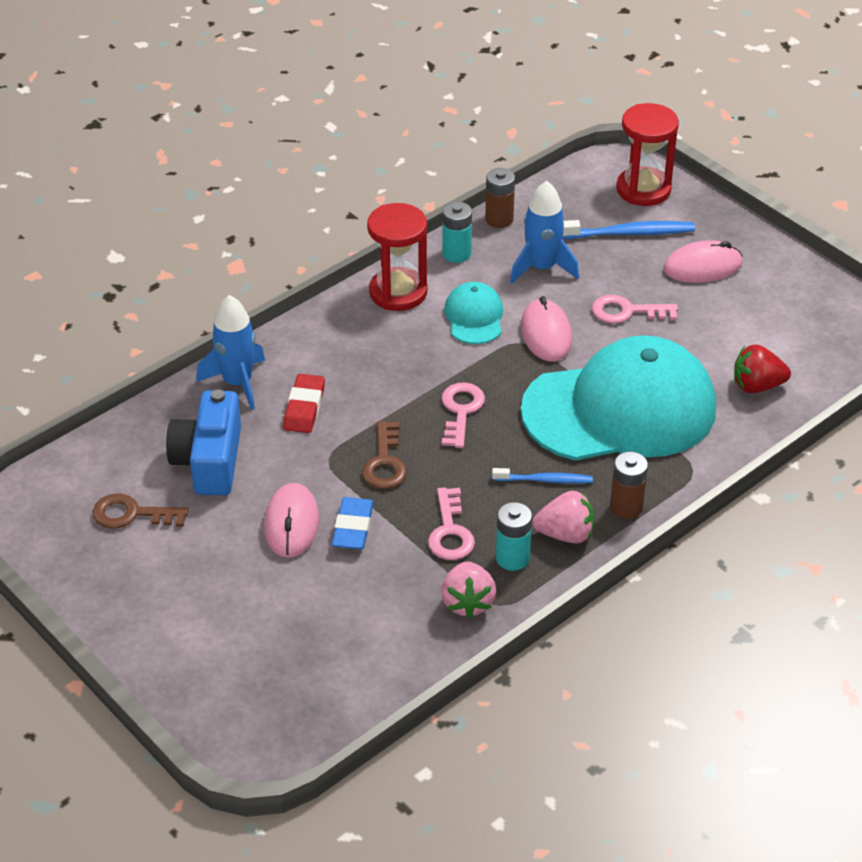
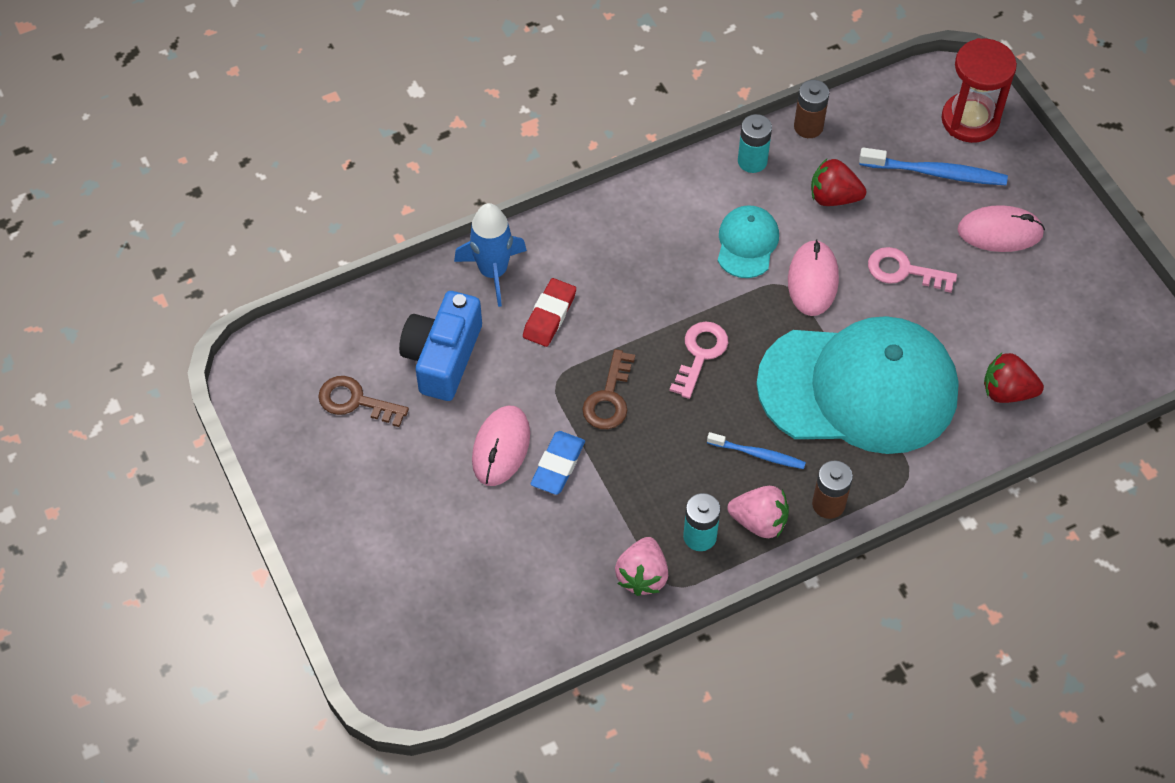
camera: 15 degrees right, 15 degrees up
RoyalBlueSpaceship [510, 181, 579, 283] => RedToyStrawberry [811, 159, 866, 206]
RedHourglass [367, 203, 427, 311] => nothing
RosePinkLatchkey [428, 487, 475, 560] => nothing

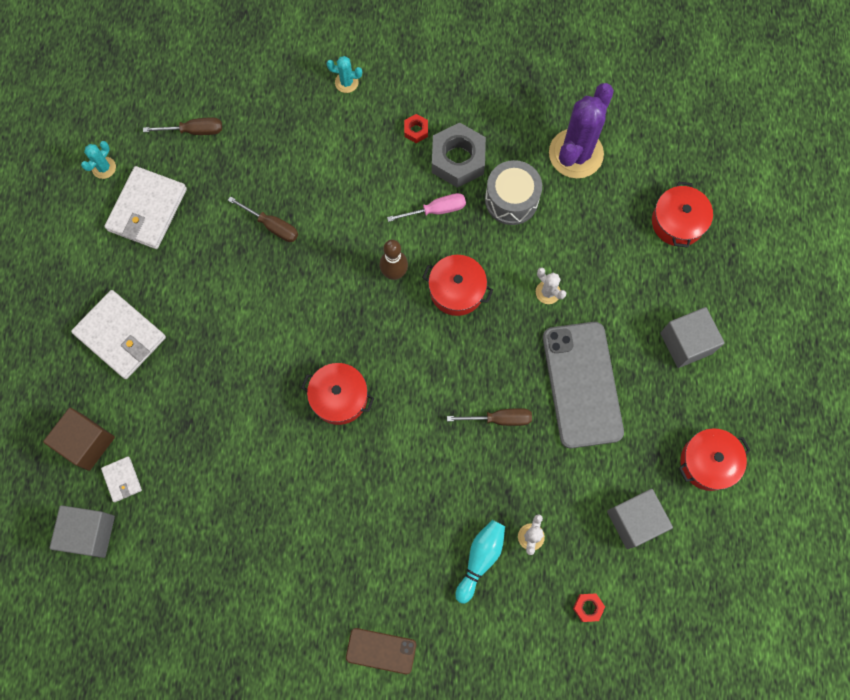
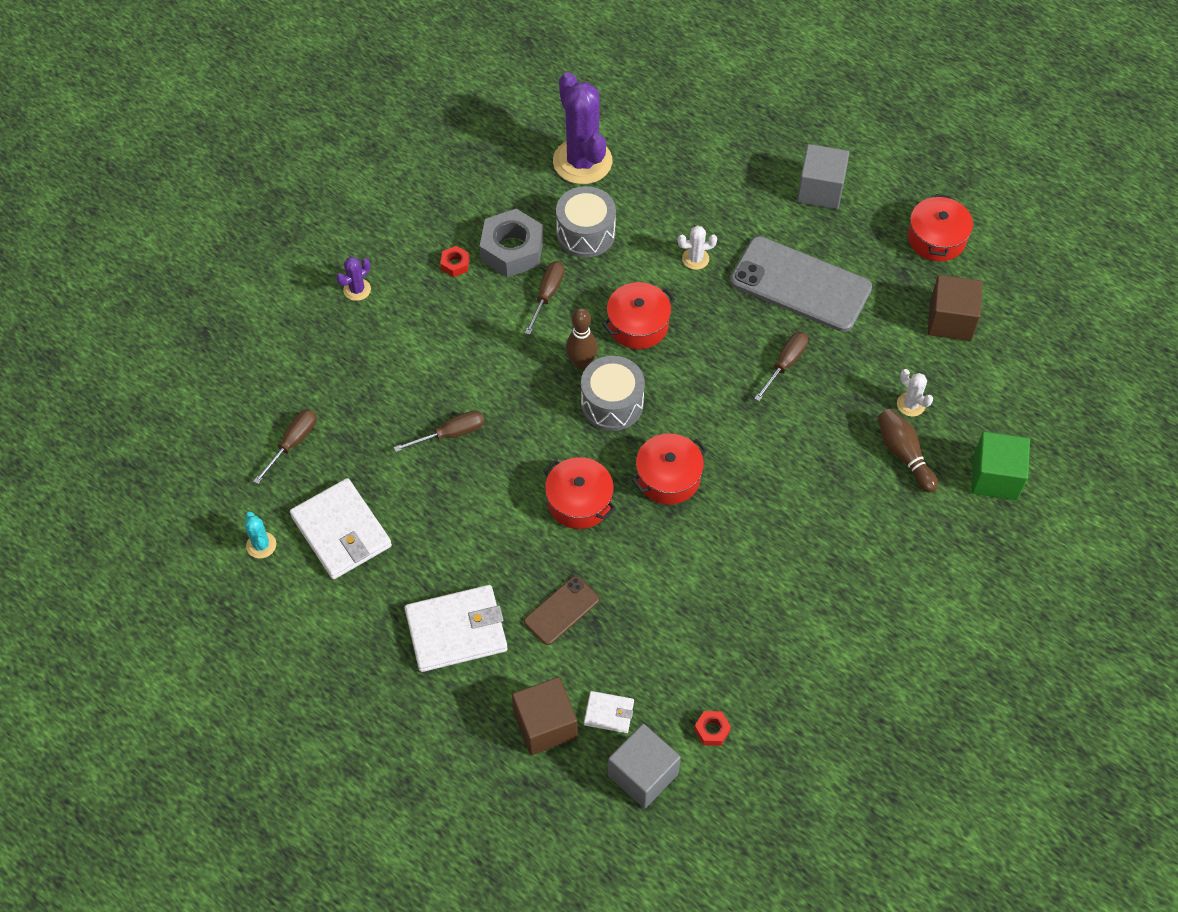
camera: 55 degrees left, 15 degrees down
TurquoiseCactus [327, 56, 362, 93] => RoyalPurpleCactus [336, 257, 371, 301]
DarkBrownPhone [346, 628, 416, 674] => DarkBrownPhone [524, 576, 599, 645], relocated
RosePinkScrewdriver [387, 193, 466, 222] => DarkBrownScrewdriver [525, 261, 564, 335]
RedCookingPot [652, 182, 713, 247] => RedCookingPot [544, 457, 616, 529], relocated
nothing => GreyToyDrum [581, 356, 645, 431]
RedHexagonNut [573, 593, 605, 622] => RedHexagonNut [694, 711, 731, 746], relocated
TurquoiseSkittle [455, 520, 505, 604] => DarkBrownSkittle [878, 409, 938, 493]
GreySolidCube [607, 489, 673, 549] => DarkBrownSolidCube [928, 275, 983, 341]
nothing => GreenSolidCube [971, 432, 1030, 500]

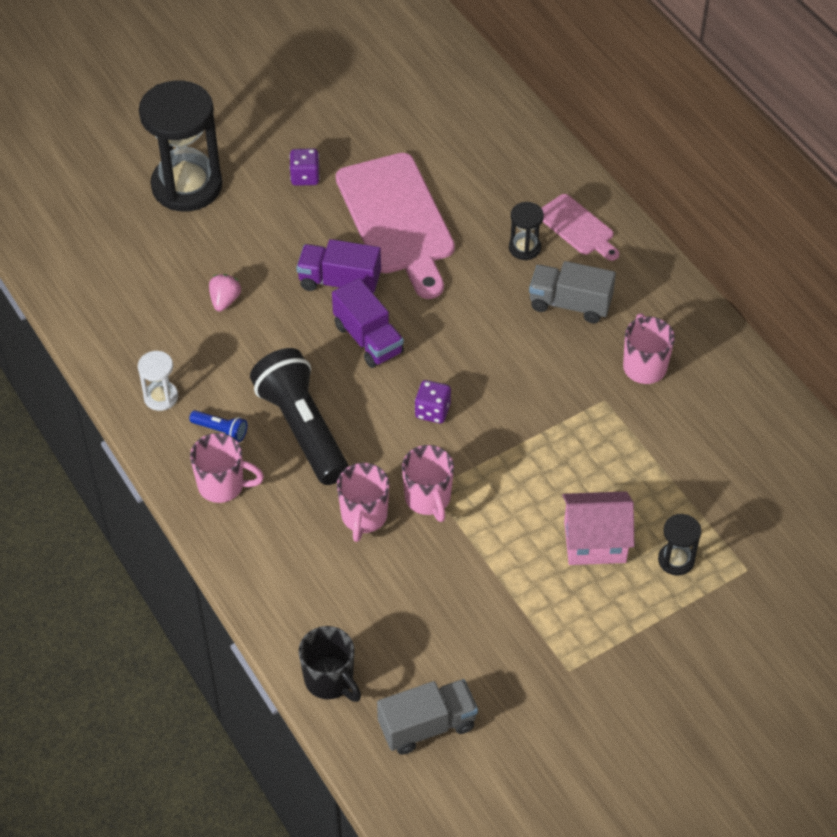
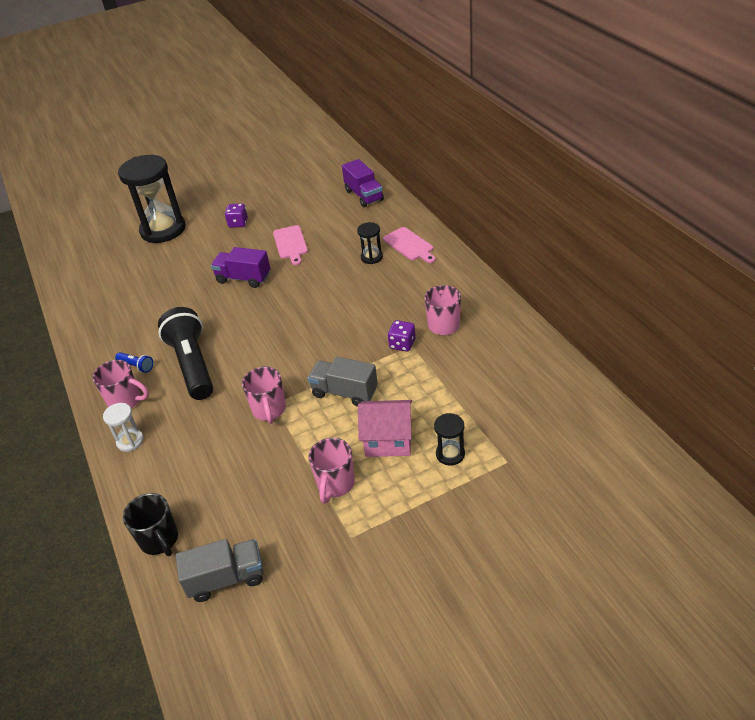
camera: 10 degrees right, 10 degrees down
PureWhiteHourglass [138, 351, 178, 411] => PureWhiteHourglass [103, 403, 144, 452], relocated
RosePinkBreadBoard [336, 153, 455, 299] => RosePinkBreadBoard [273, 225, 308, 265], x0.51
GreyLorry [529, 261, 616, 323] => GreyLorry [308, 357, 378, 407], relocated
RosePinkMug [337, 463, 389, 542] => RosePinkMug [308, 438, 355, 503], relocated
RoyalPurpleLorry [332, 278, 404, 368] => RoyalPurpleLorry [342, 159, 384, 207], relocated
RoyalPurpleDie [415, 380, 451, 423] => RoyalPurpleDie [388, 320, 416, 352], relocated
RosePinkToyStrawberry [209, 274, 241, 311] => nothing

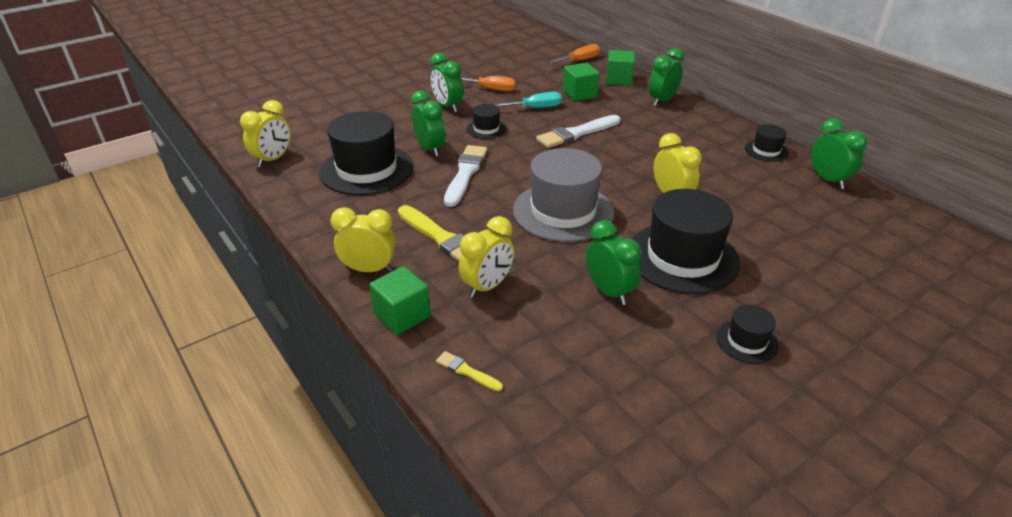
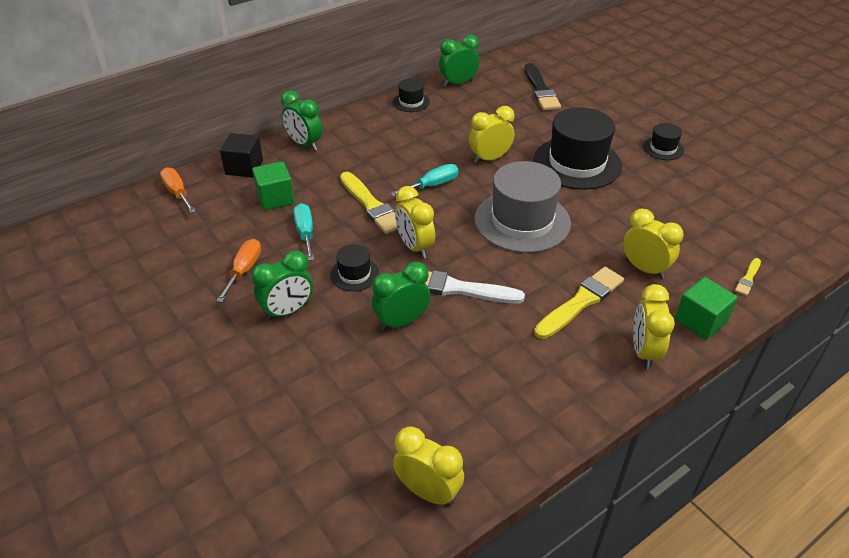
camera: 90 degrees left, 5 degrees up
GreenSolidCube [606, 50, 635, 86] => EbonySolidCube [220, 133, 263, 177]
PureWhitePaintbrush [536, 115, 620, 148] => YellowPaintbrush [340, 172, 398, 234]
nothing => TurquoiseScrewdriver [390, 164, 459, 196]
nothing => YellowBedsideClock [395, 186, 435, 258]
nothing => EbonyPaintbrush [525, 63, 561, 110]
EbonyHat [319, 111, 414, 195] => nothing
GreenBedsideClock [586, 220, 642, 305] => nothing

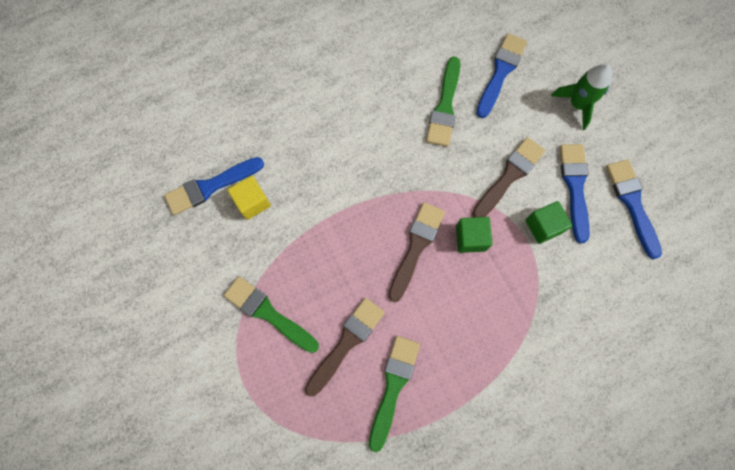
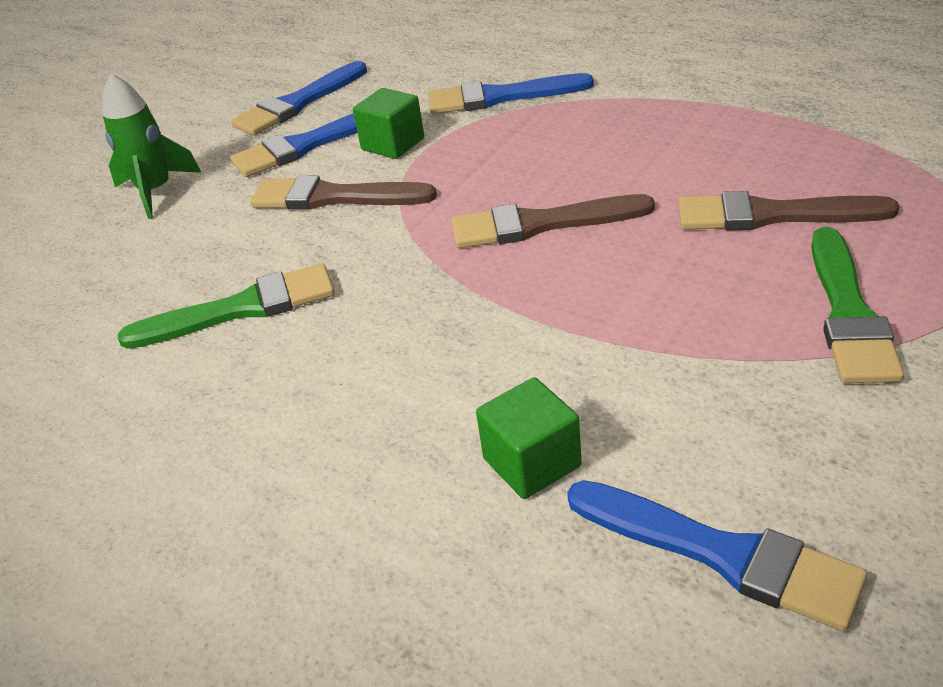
camera: 115 degrees left, 35 degrees down
RoyalBluePaintbrush [476, 33, 527, 118] => RoyalBluePaintbrush [428, 73, 594, 114], relocated
GreenSolidCube [456, 217, 493, 253] => GreenSolidCube [476, 377, 582, 499], relocated
YellowSolidCube [228, 175, 271, 220] => nothing
GreenPaintbrush [369, 336, 420, 452] => nothing

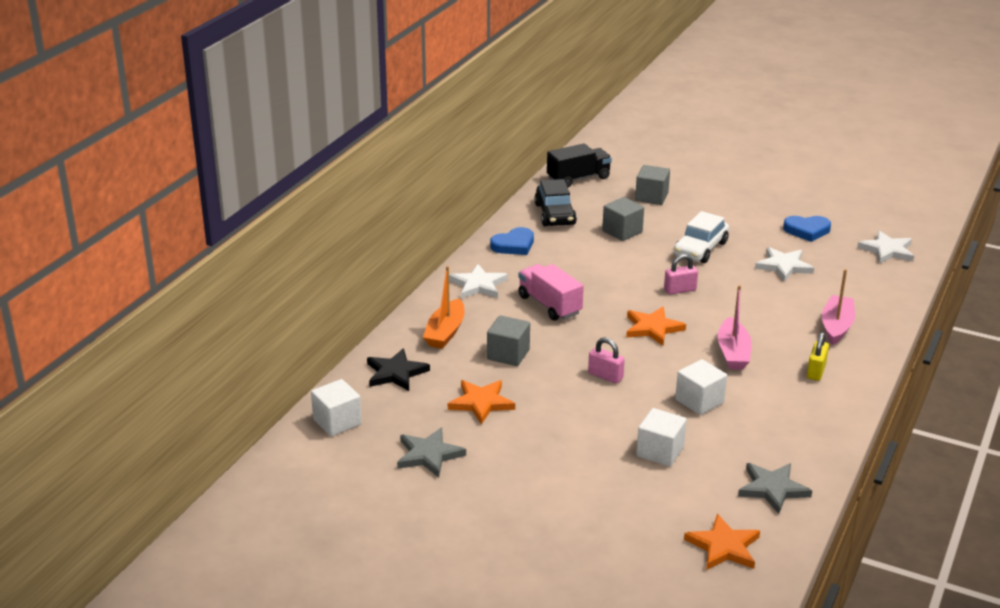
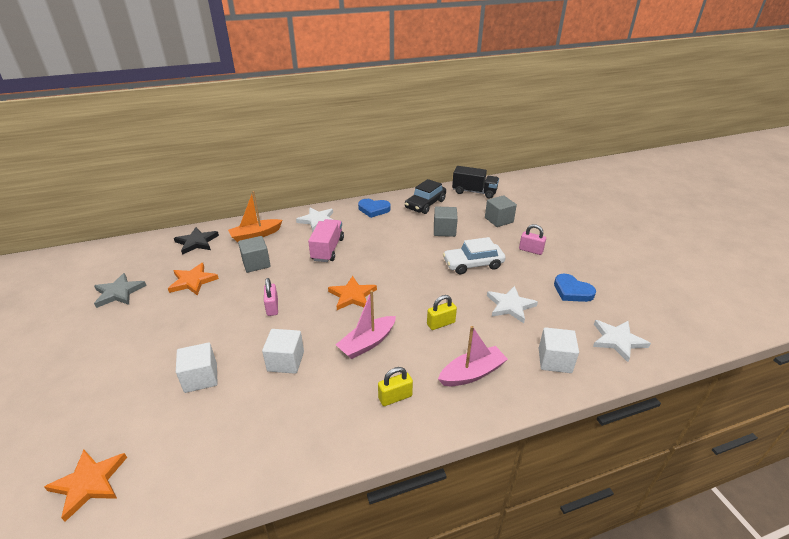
camera: 45 degrees right, 5 degrees up
nothing => YellowSmallLock [427, 295, 457, 330]
RosePinkSmallLock [664, 254, 698, 295] => RosePinkSmallLock [519, 224, 546, 255], relocated
PureWhiteSolidCube [311, 379, 362, 436] => PureWhiteSolidCube [539, 327, 579, 373], relocated
GreyStar [738, 463, 812, 514] => nothing

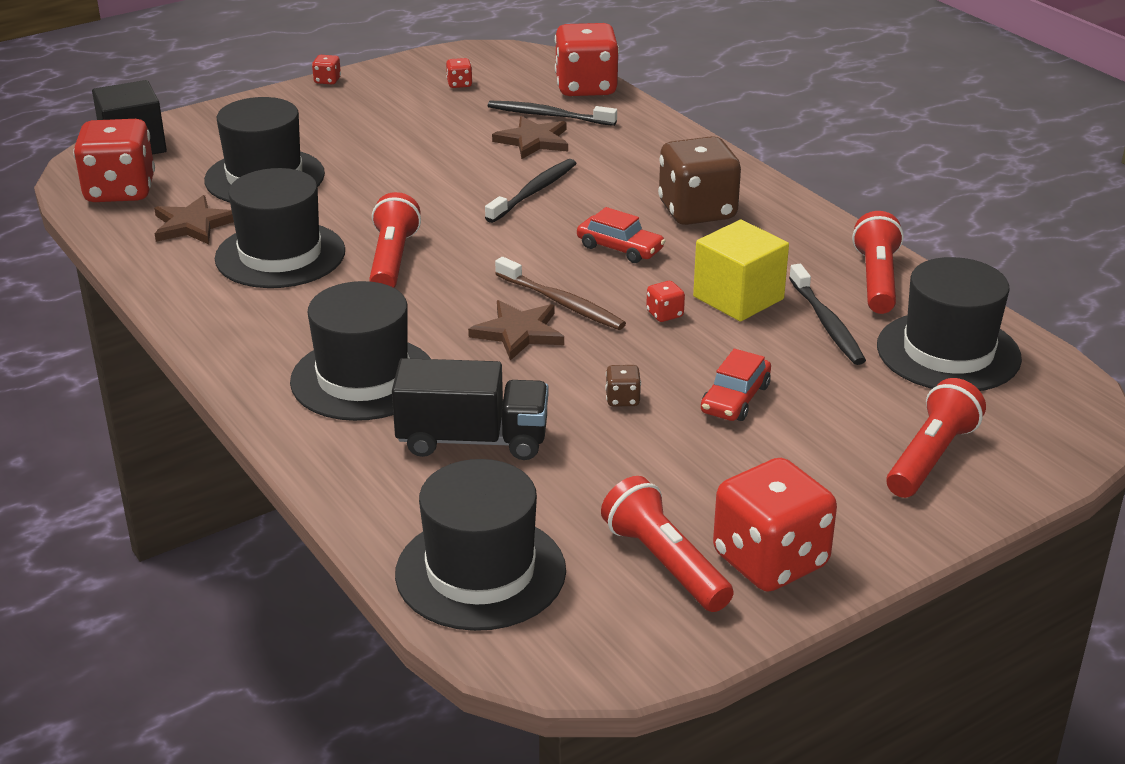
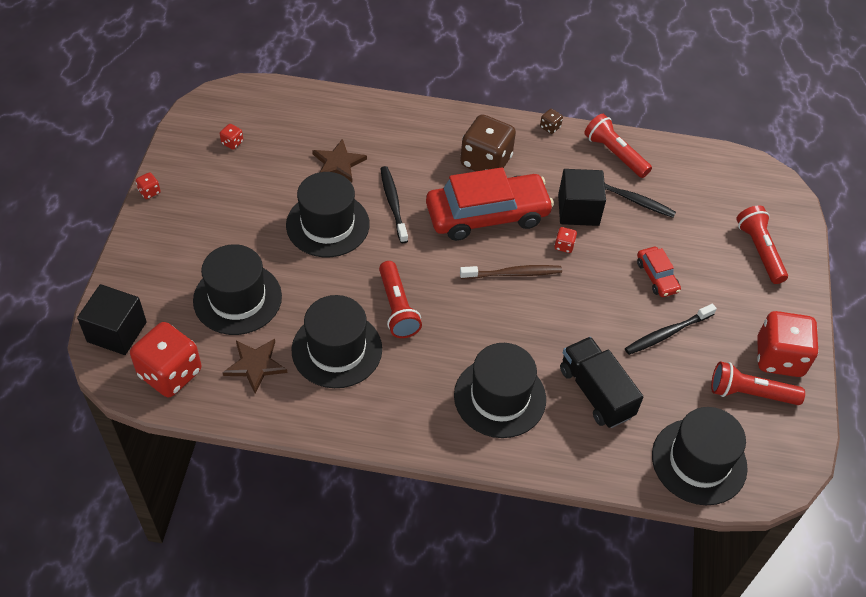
camera: 50 degrees left, 20 degrees up
EbonyHat [877, 257, 1022, 391] => EbonyHat [286, 172, 370, 257], relocated
RedPocketTorch [369, 192, 421, 288] => RedPocketTorch [379, 261, 422, 338], 150 degrees counterclockwise
RedToyCar [577, 207, 665, 263] => RedToyCar [426, 167, 554, 241], x2.18
DarkBrownDie [605, 365, 641, 407] => DarkBrownDie [540, 109, 563, 134], relocated
YellowSolidCube [693, 220, 789, 321] => EbonySolidCube [558, 169, 606, 226]
EbonyLorry [392, 358, 548, 460] => EbonyLorry [560, 337, 643, 428], 75 degrees counterclockwise
EbonyToothbrush [488, 101, 617, 126] => EbonyToothbrush [625, 304, 717, 355], relocated
DarkBrownStar [468, 300, 564, 361] => nothing
RedDie [555, 23, 619, 96] => nothing

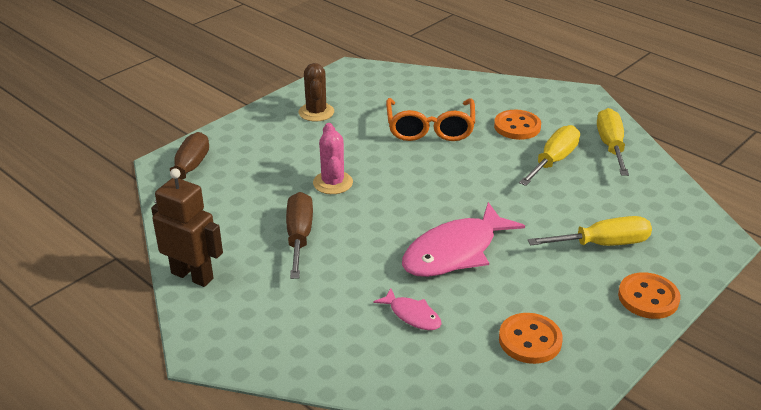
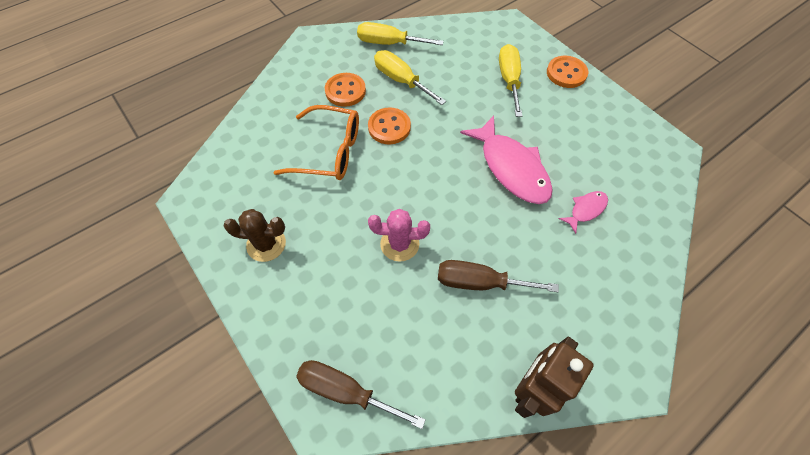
camera: 80 degrees left, 25 degrees up
BrightOrangeButton [499, 313, 563, 364] => BrightOrangeButton [368, 107, 411, 144], relocated

